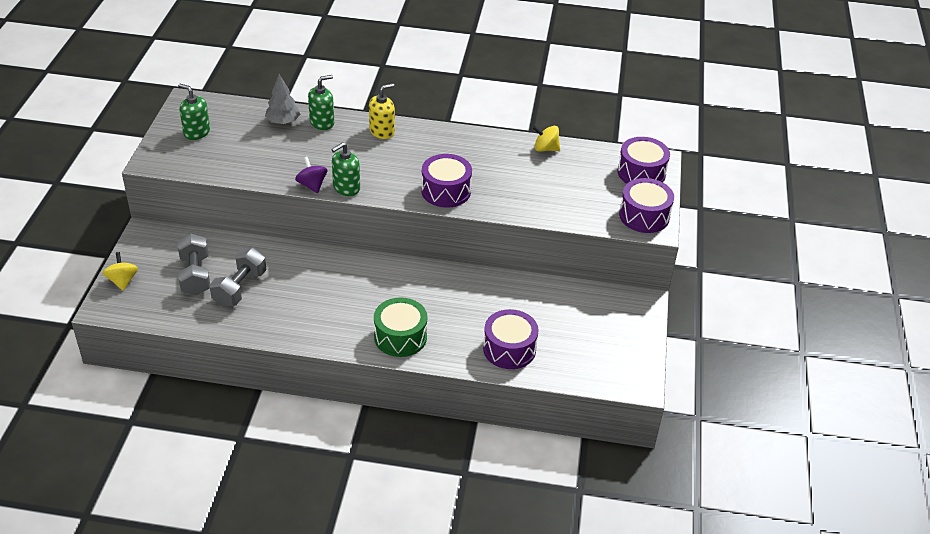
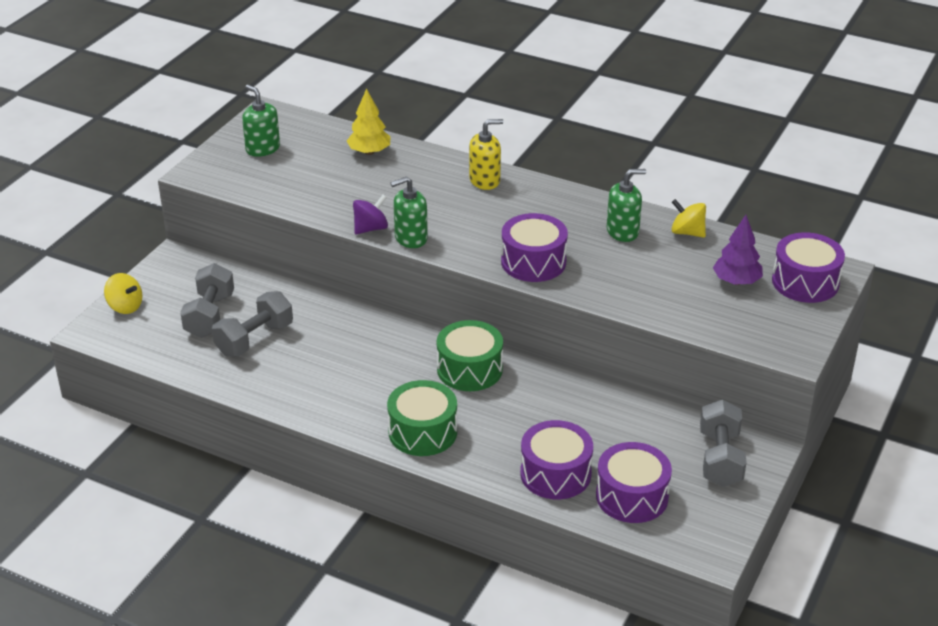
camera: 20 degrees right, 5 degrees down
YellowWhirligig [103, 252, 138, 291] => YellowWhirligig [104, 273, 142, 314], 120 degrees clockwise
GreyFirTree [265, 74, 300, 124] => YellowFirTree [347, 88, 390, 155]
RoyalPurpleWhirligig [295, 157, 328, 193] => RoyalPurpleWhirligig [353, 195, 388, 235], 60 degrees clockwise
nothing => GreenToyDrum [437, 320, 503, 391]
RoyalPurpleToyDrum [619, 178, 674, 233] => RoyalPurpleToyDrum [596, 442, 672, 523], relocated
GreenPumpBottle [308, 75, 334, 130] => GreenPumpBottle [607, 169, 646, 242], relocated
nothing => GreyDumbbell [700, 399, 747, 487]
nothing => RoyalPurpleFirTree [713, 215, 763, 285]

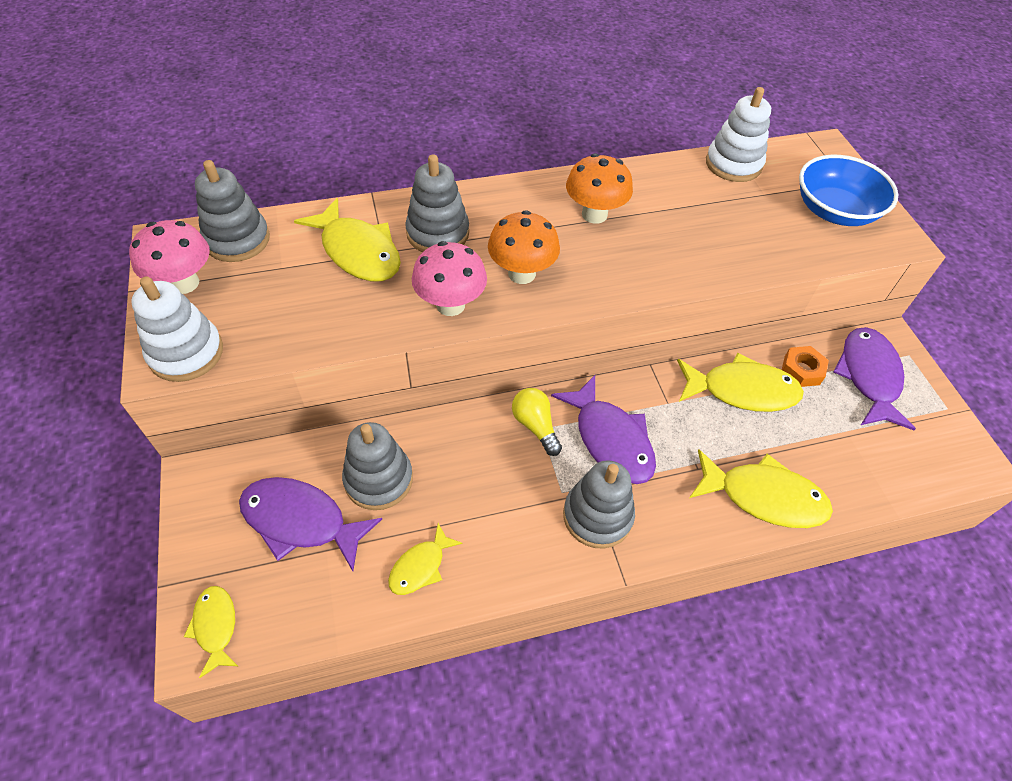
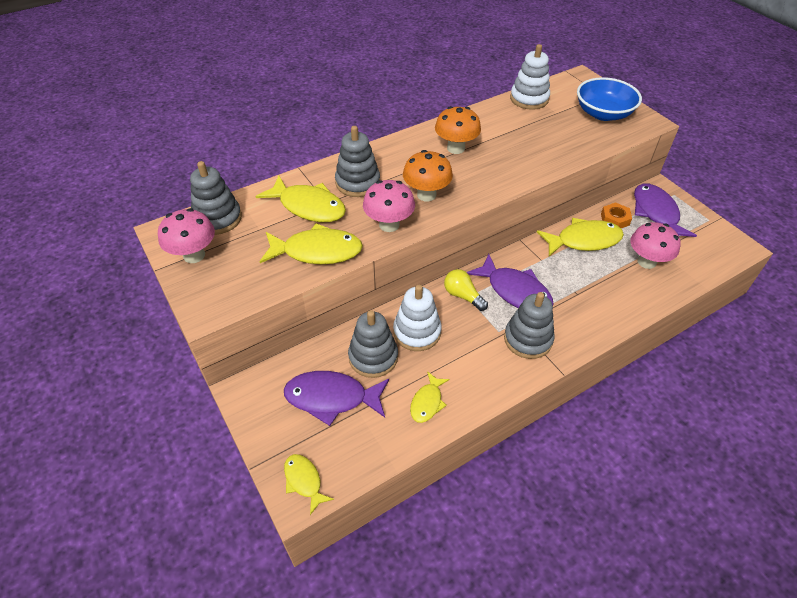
camera: 15 degrees left, 5 degrees down
YellowToyFish [689, 450, 833, 528] => YellowToyFish [260, 223, 363, 264], relocated
PureWhiteStackingToy [132, 276, 223, 382] => PureWhiteStackingToy [393, 285, 442, 351], relocated
nothing => RosePinkMushroom [630, 222, 681, 269]

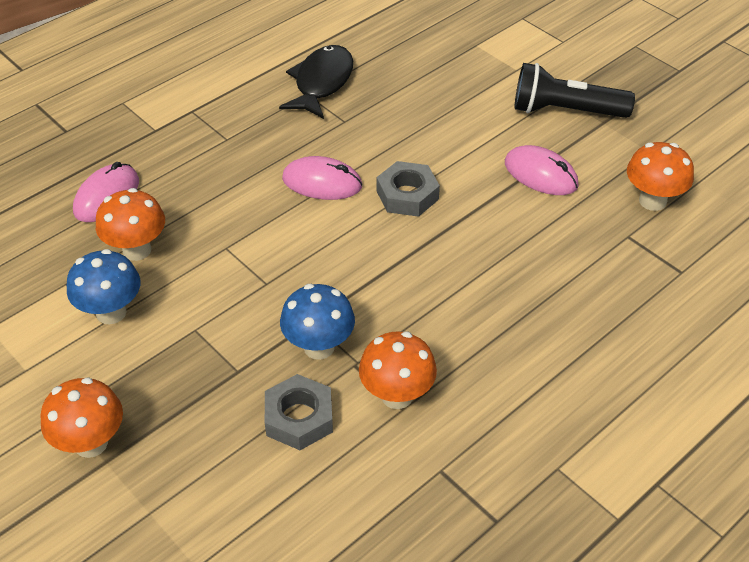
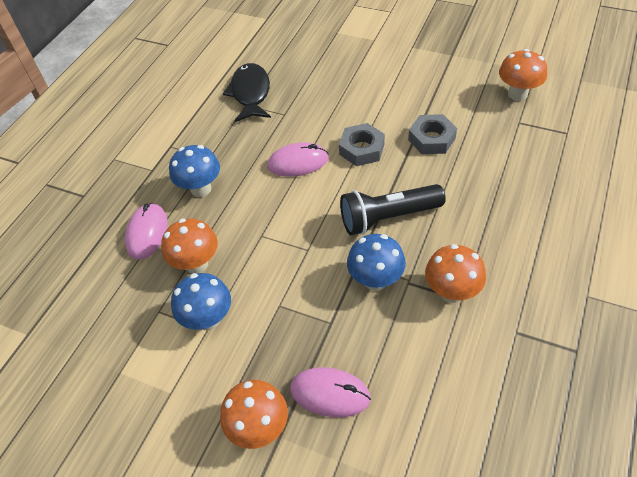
camera: 20 degrees left, 5 degrees up
nothing => RoyalBlueMushroom [169, 145, 220, 197]
RosePinkComputerMouse [505, 145, 579, 195] => RosePinkComputerMouse [290, 367, 371, 417], relocated
EbonyPocketTorch [514, 63, 635, 118] => EbonyPocketTorch [340, 184, 446, 235], relocated
GreyHexagonNut [265, 374, 333, 450] => GreyHexagonNut [408, 114, 457, 154], relocated

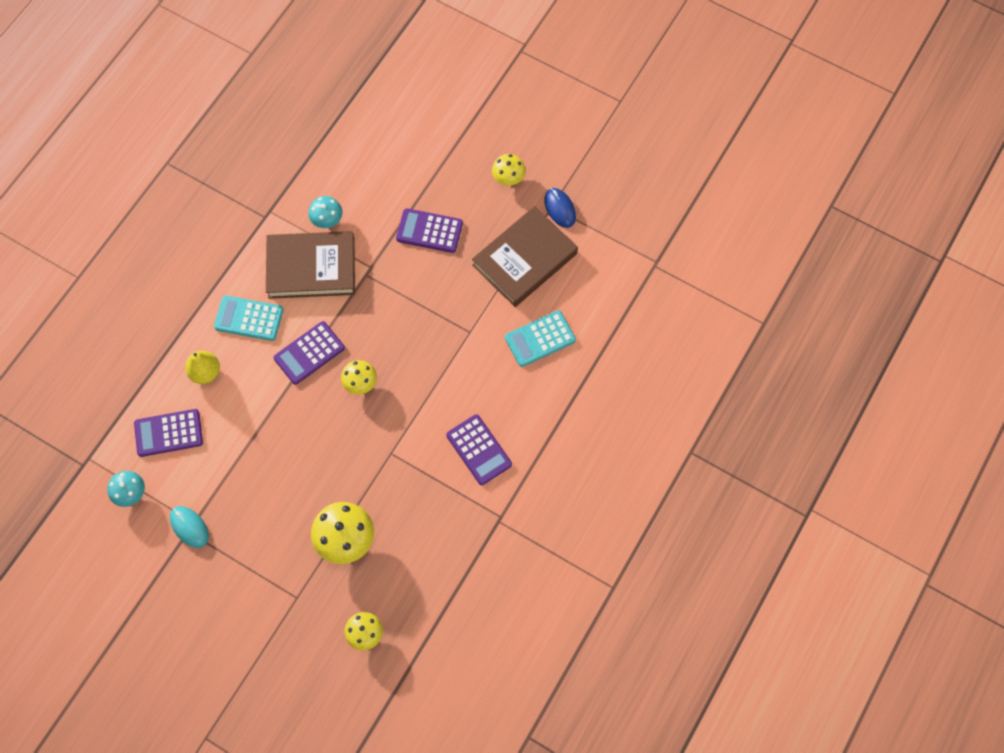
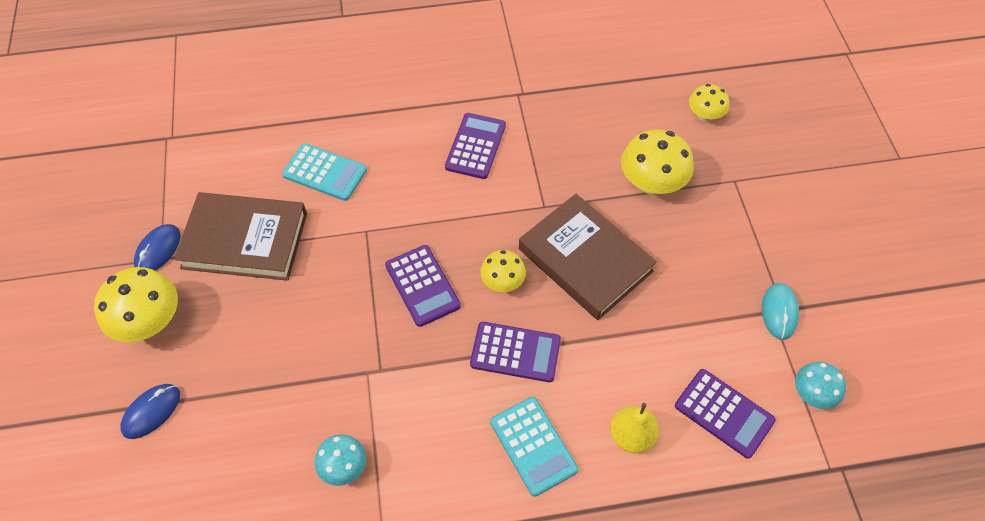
camera: 130 degrees left, 10 degrees down
YellowMushroom [492, 154, 526, 186] => YellowMushroom [94, 267, 178, 342], x1.68
nothing => RoyalBlueComputerMouse [120, 384, 180, 439]
RoyalPurplePocketCalculator [396, 208, 463, 253] => RoyalPurplePocketCalculator [385, 245, 461, 327], relocated
DarkBrownHardcover [266, 231, 355, 299] => DarkBrownHardcover [519, 194, 657, 320], relocated

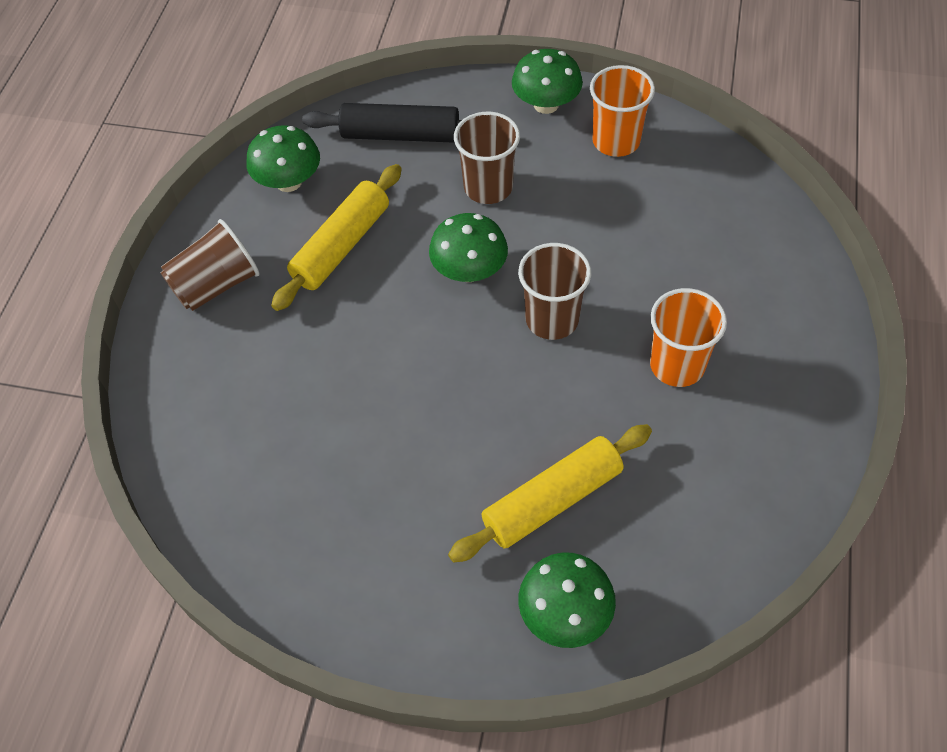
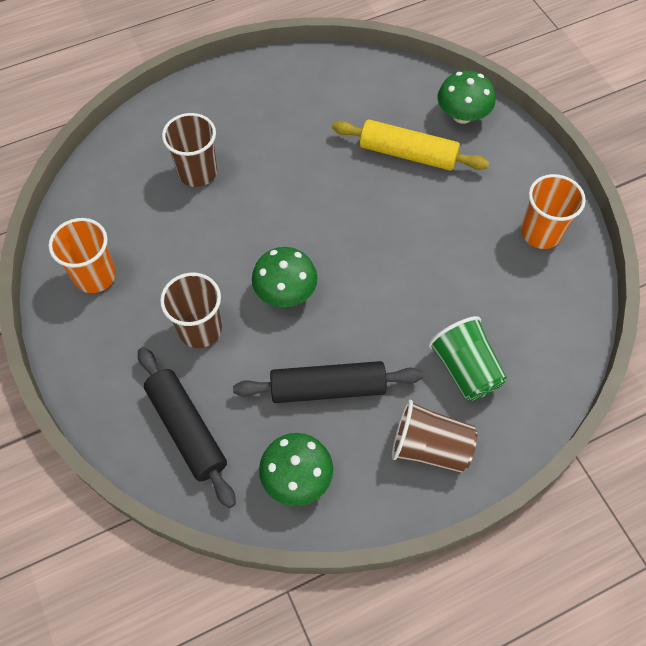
camera: 130 degrees left, 5 degrees up
DarkBrownBeaker [518, 243, 591, 340] => DarkBrownBeaker [162, 113, 217, 187], relocated
YellowDoughRoller [271, 164, 402, 311] => EbonyDoughRoller [233, 361, 423, 403]
nothing => GreenBeaker [428, 316, 507, 401]
BrightOrangeBeaker [650, 288, 727, 387] => BrightOrangeBeaker [521, 174, 586, 249], relocated
GreenMushroom [512, 49, 583, 114] => nothing

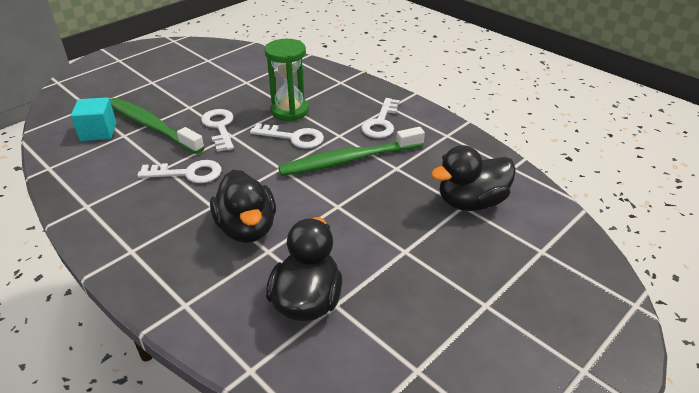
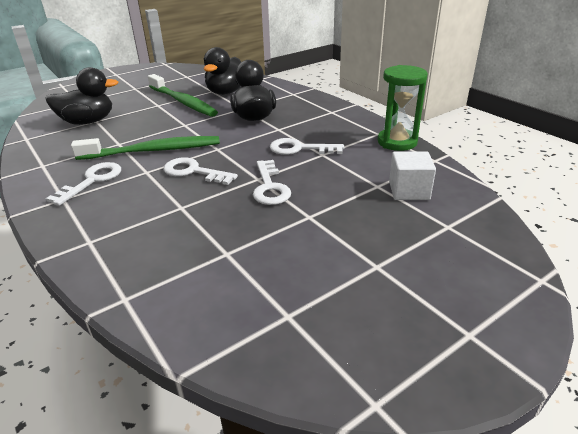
camera: 170 degrees left, 5 degrees down
GreenToothbrush [110, 98, 205, 154] => GreenToothbrush [148, 74, 218, 117], relocated
GreenHourglass [265, 39, 309, 121] => GreenHourglass [378, 65, 428, 151], relocated
TurquoiseSolidCube [71, 97, 117, 141] => PureWhiteSolidCube [389, 151, 436, 200]

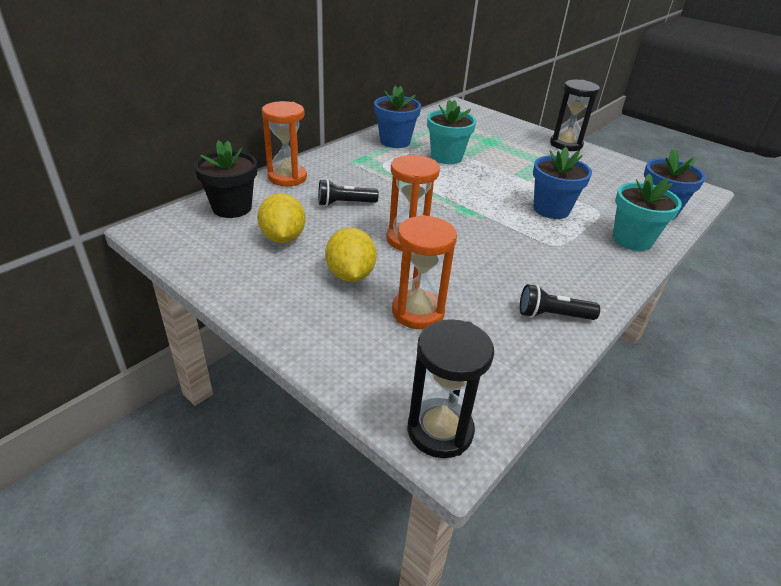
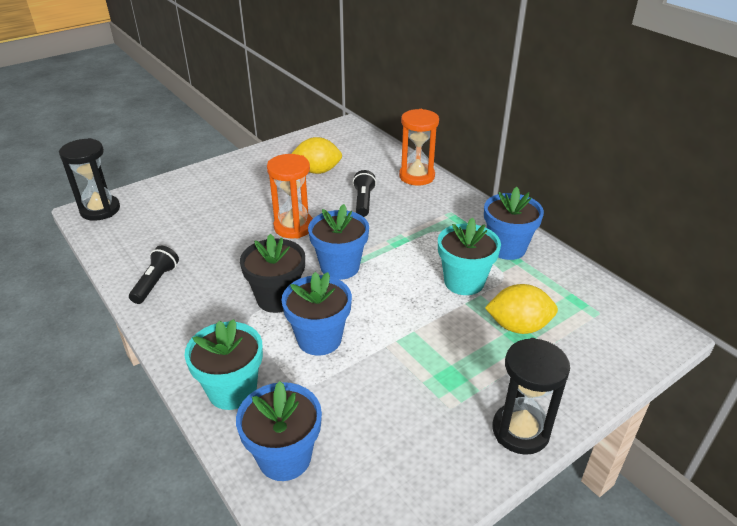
camera: 105 degrees right, 0 degrees up
EbonyPottedPlant [194, 140, 257, 218] => EbonyPottedPlant [240, 234, 305, 313], relocated
nothing => RoyalBluePottedPlant [308, 204, 369, 280]
YellowCitrusFruit [325, 227, 377, 282] => YellowCitrusFruit [485, 284, 558, 334], relocated
BrightOrangeHourglass [392, 215, 457, 329] => nothing

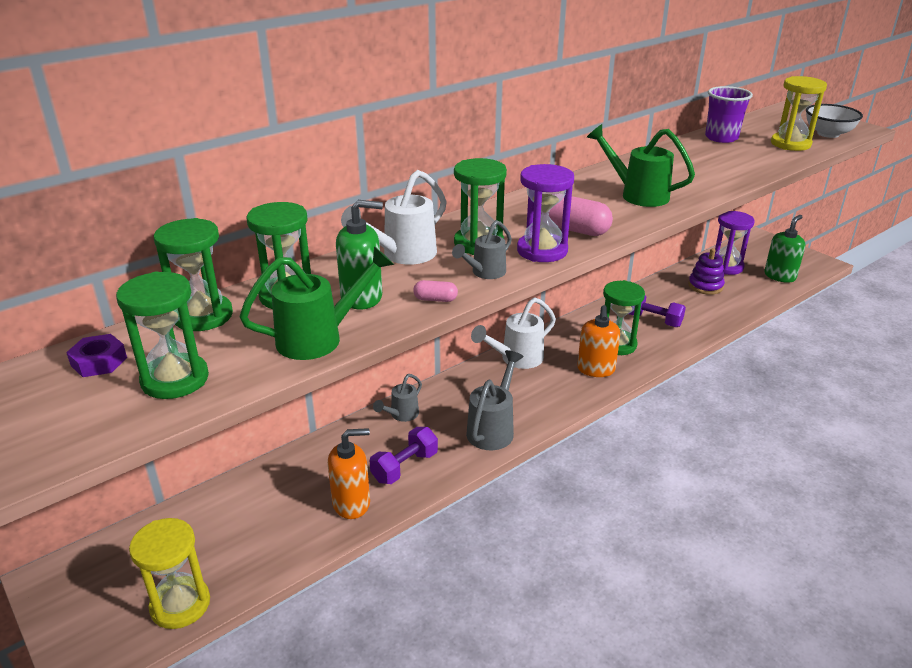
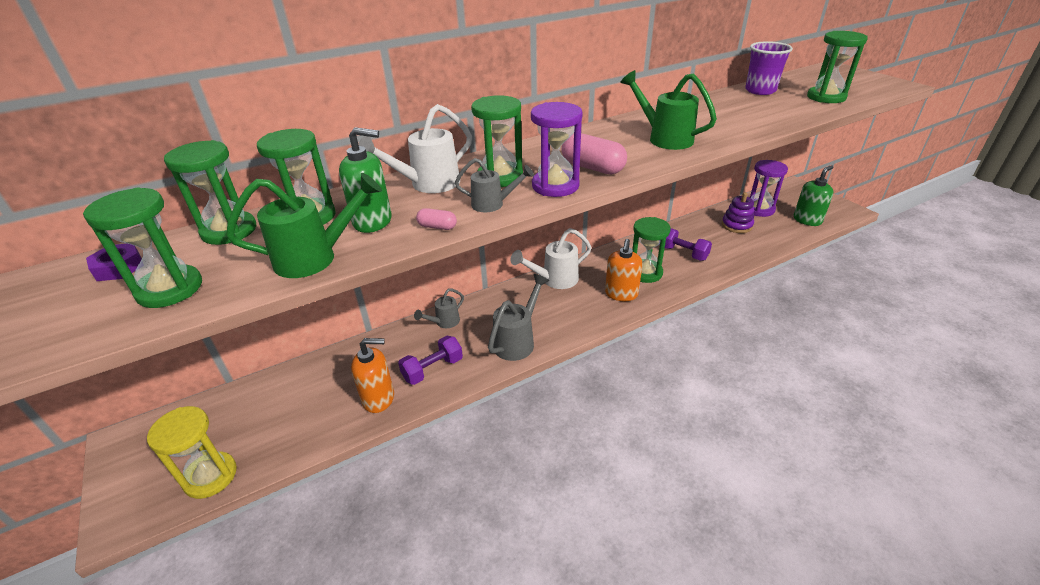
camera: 10 degrees right, 5 degrees up
GreyWateringPot [452, 220, 512, 279] => GreyWateringPot [455, 158, 534, 212], 135 degrees counterclockwise
YellowHourglass [771, 76, 827, 151] => GreenHourglass [807, 31, 868, 103]
PureWhiteBowl [806, 104, 863, 138] => nothing

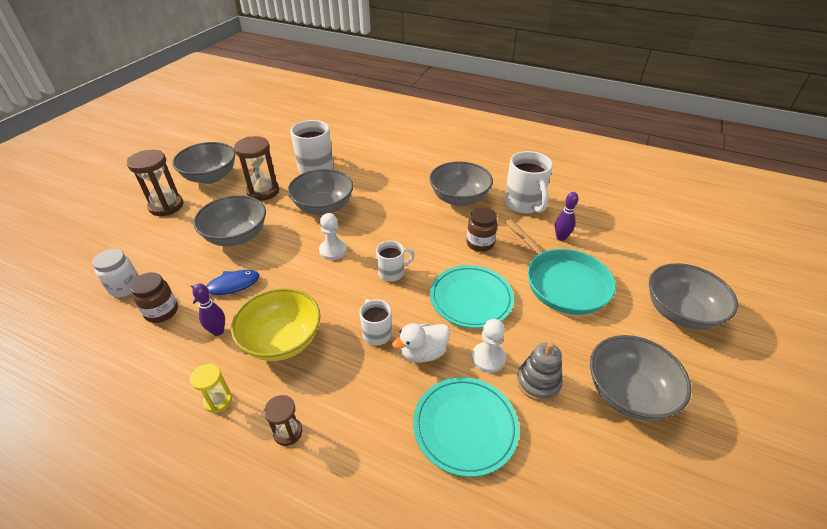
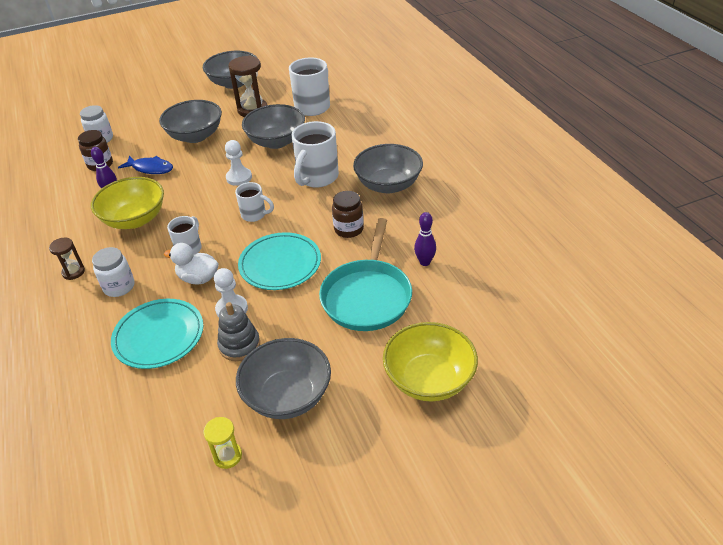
camera: 45 degrees right, 0 degrees up
nothing => PureWhiteJamJar [92, 247, 135, 297]
YellowHourglass [190, 364, 232, 413] => YellowHourglass [203, 417, 242, 469], relocated
PureWhiteMug [504, 151, 553, 213] => PureWhiteMug [291, 121, 339, 187], relocated
GreyBowl [649, 263, 738, 330] => YellowBowl [383, 322, 478, 402]
DarkBrownHourglass [127, 150, 183, 216] => nothing

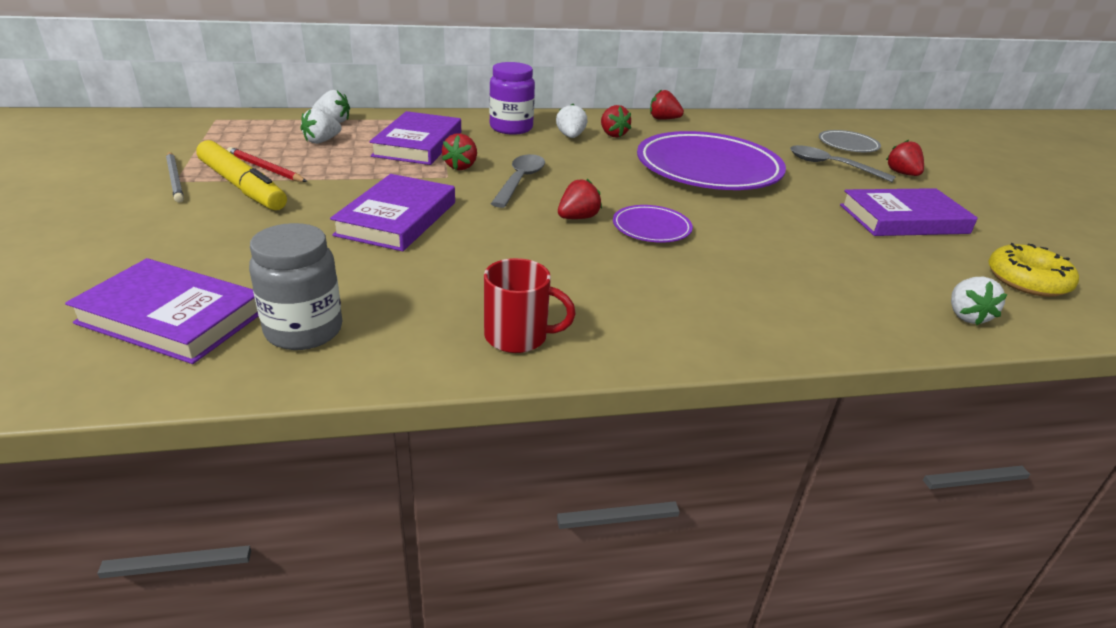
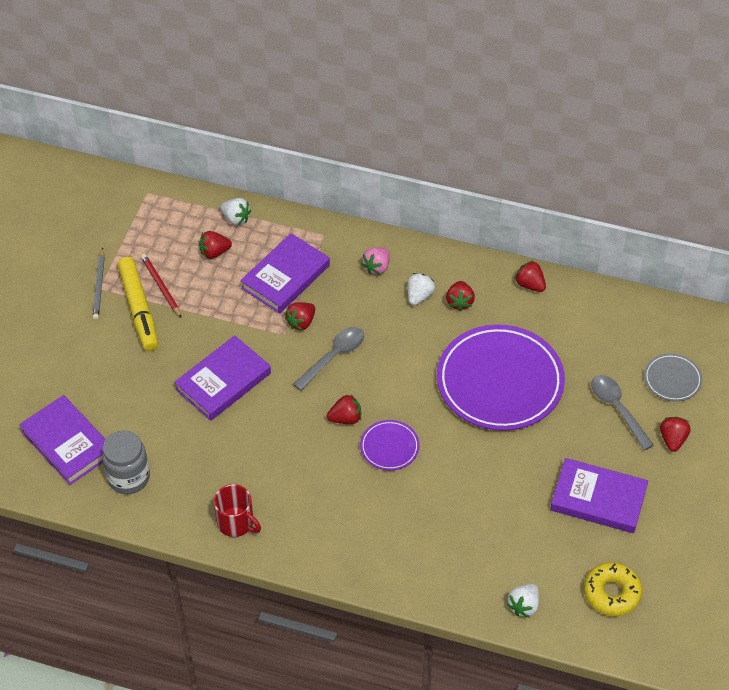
camera: 30 degrees right, 20 degrees up
PureWhiteToyStrawberry [301, 108, 342, 144] => RedToyStrawberry [199, 231, 232, 259]
RoyalPurpleJamJar [489, 62, 535, 135] => RosePinkToyStrawberry [361, 248, 390, 275]

